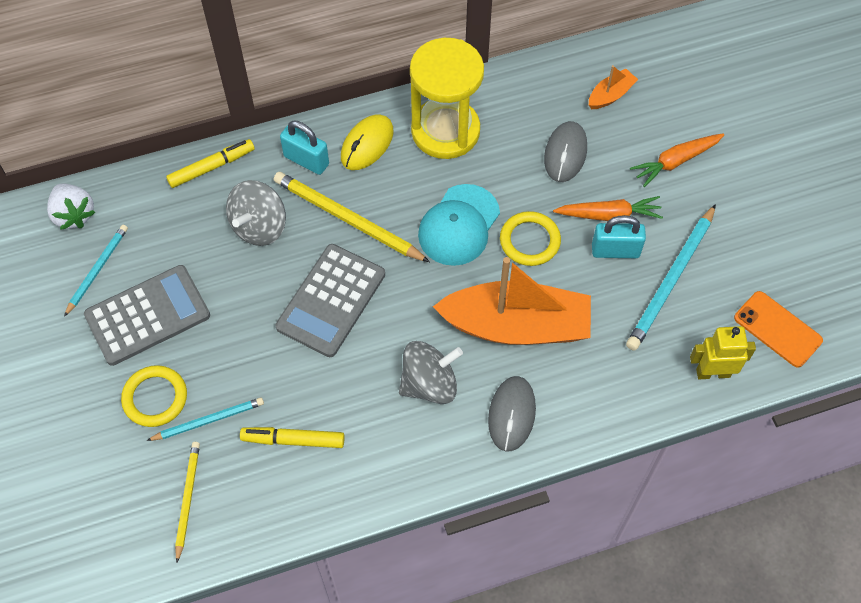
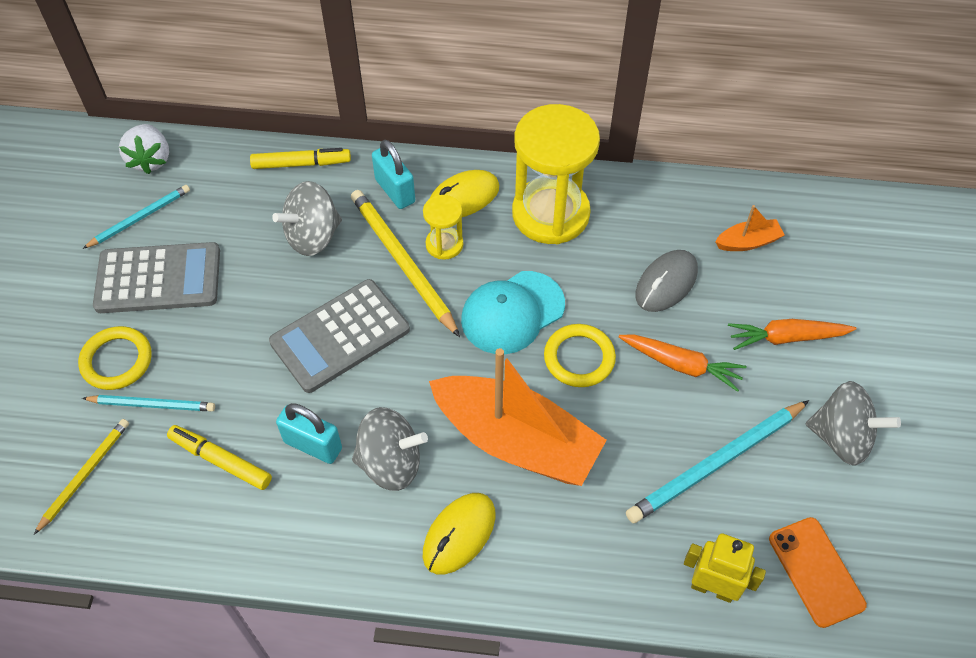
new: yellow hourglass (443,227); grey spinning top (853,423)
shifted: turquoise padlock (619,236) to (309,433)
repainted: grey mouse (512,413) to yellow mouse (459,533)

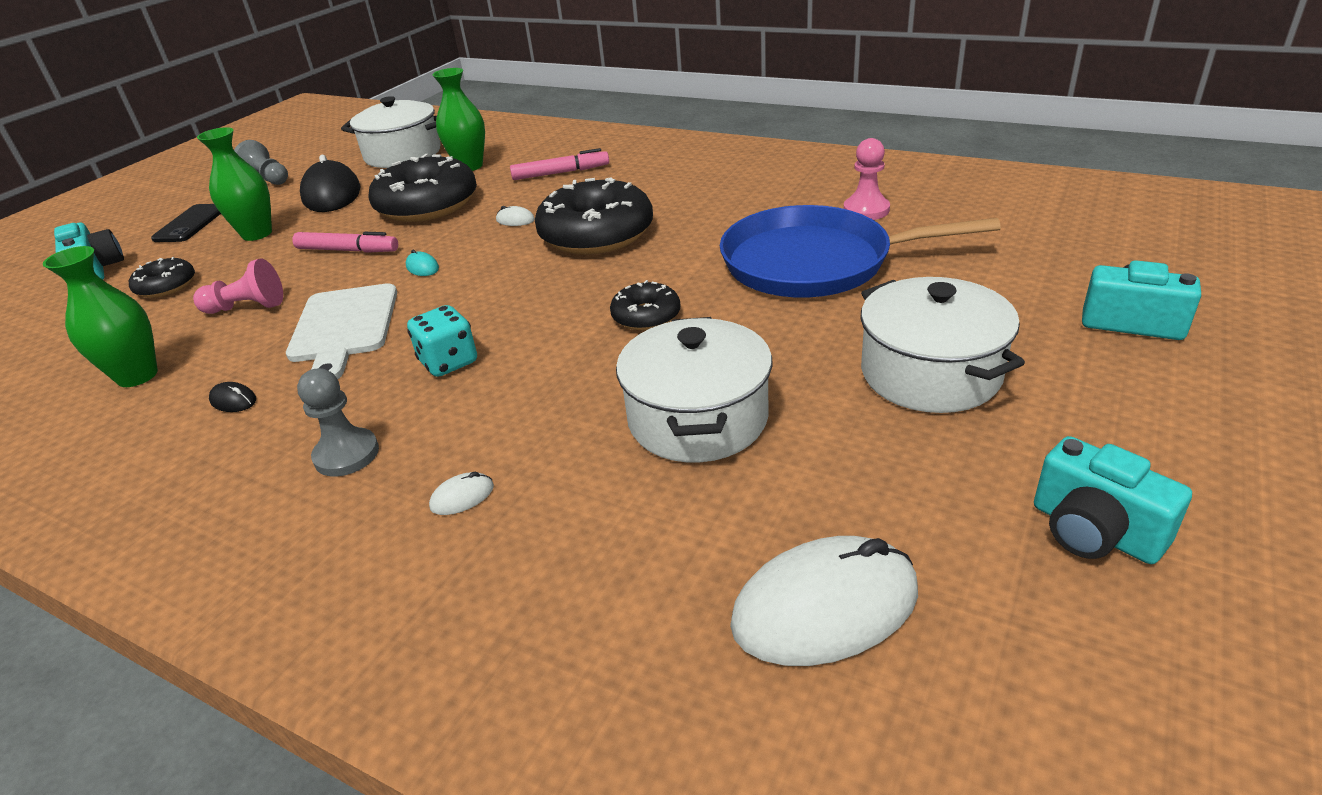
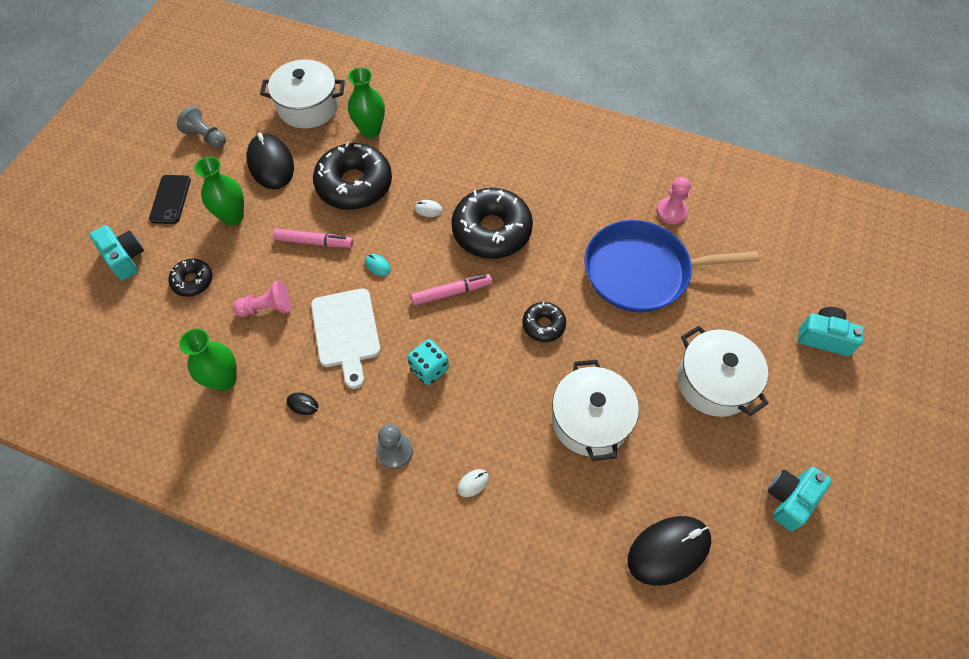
shifted: pink marker (559,164) to (451,289)
repainted: white mouse (824,601) to black mouse (669,551)
rotated: turquoise camera (1113,500) = (800,499) 90 degrees clockwise

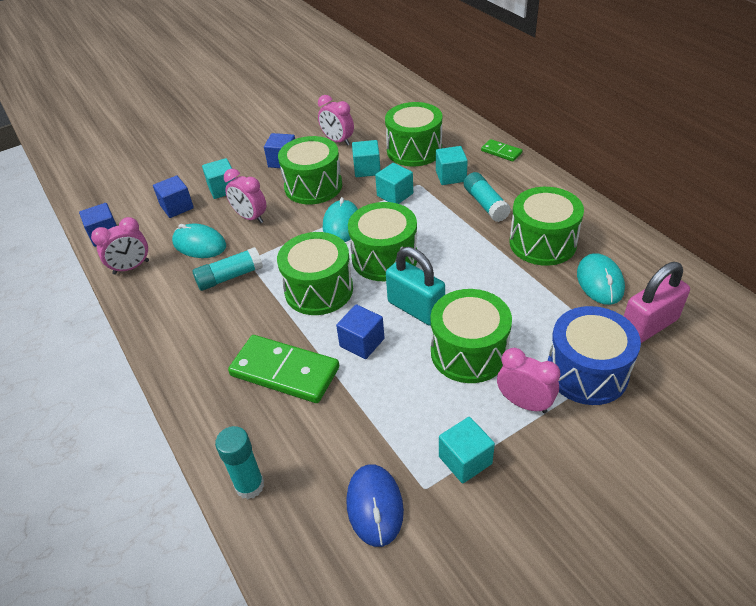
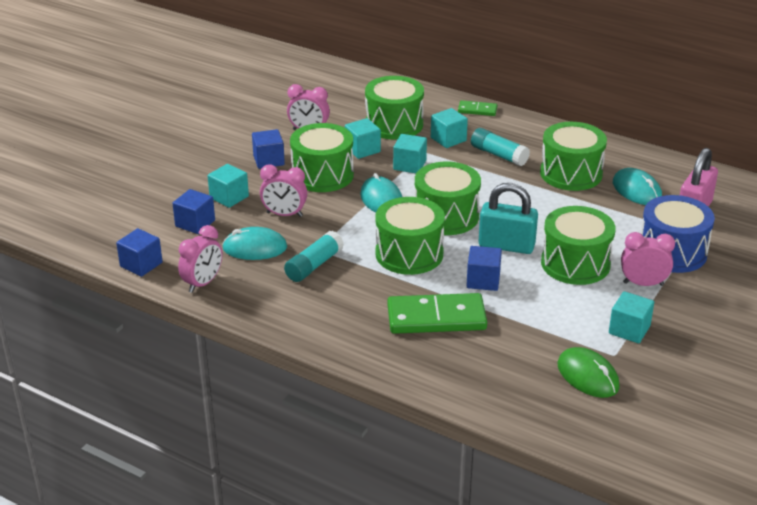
gone: turquoise glue stick (239,462)
repainted: blue mouse (375,505) to green mouse (588,372)

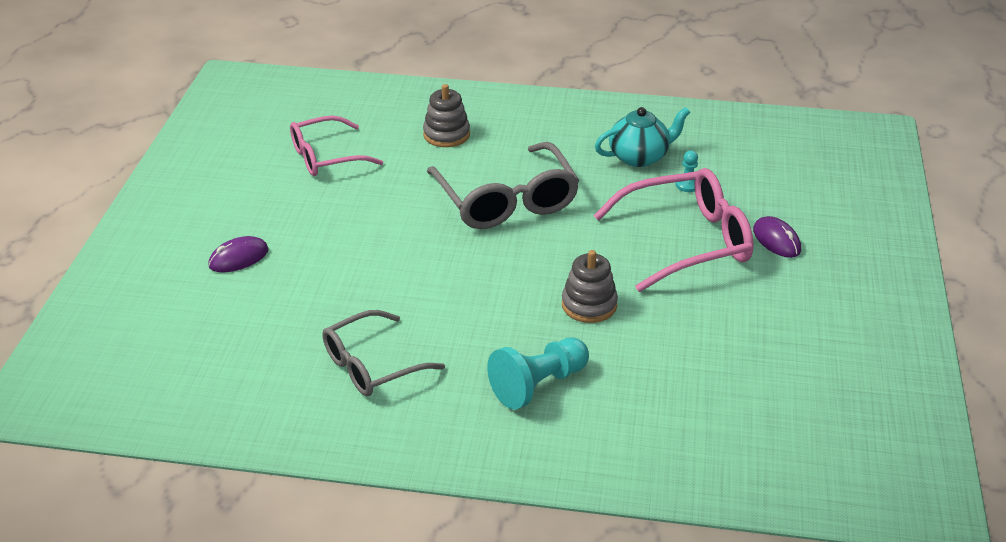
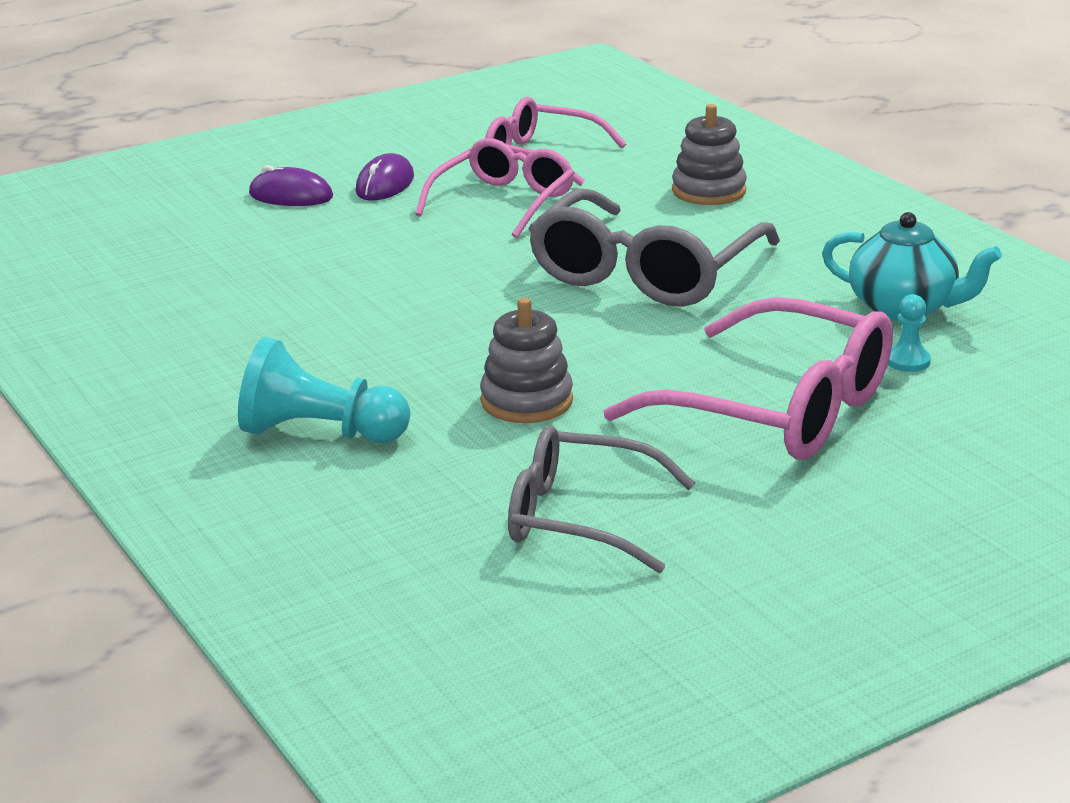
new: pink glasses (495,188)
shifted: grey glasses (383,353) to (601,499); purple mouse (777,237) to (385,177)

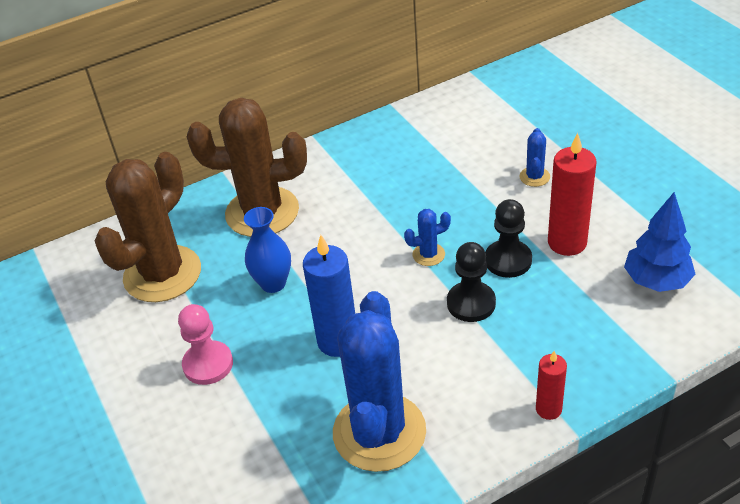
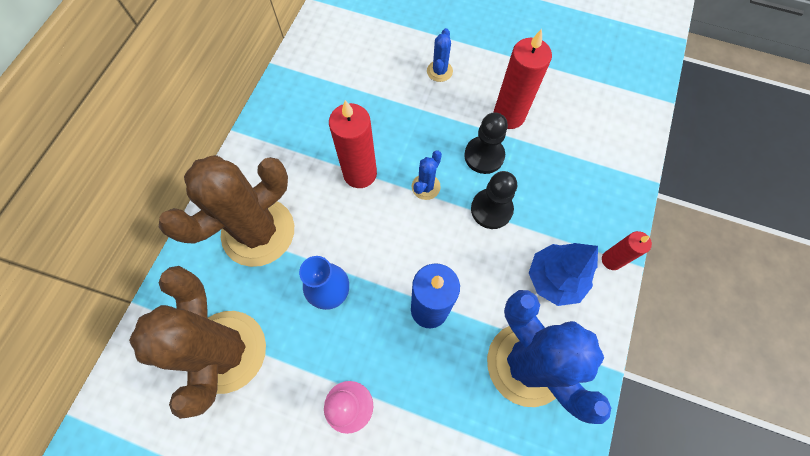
new: red candle (353,144)
shifted: blue tree (659,242) to (563,274)
rotated: blue cactus (534,157) = (440,55) 45 degrees clockwise

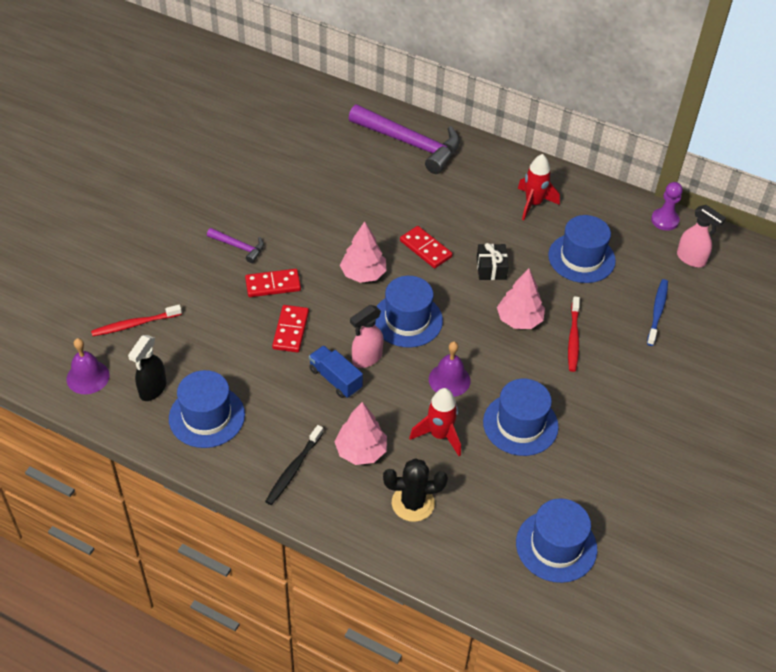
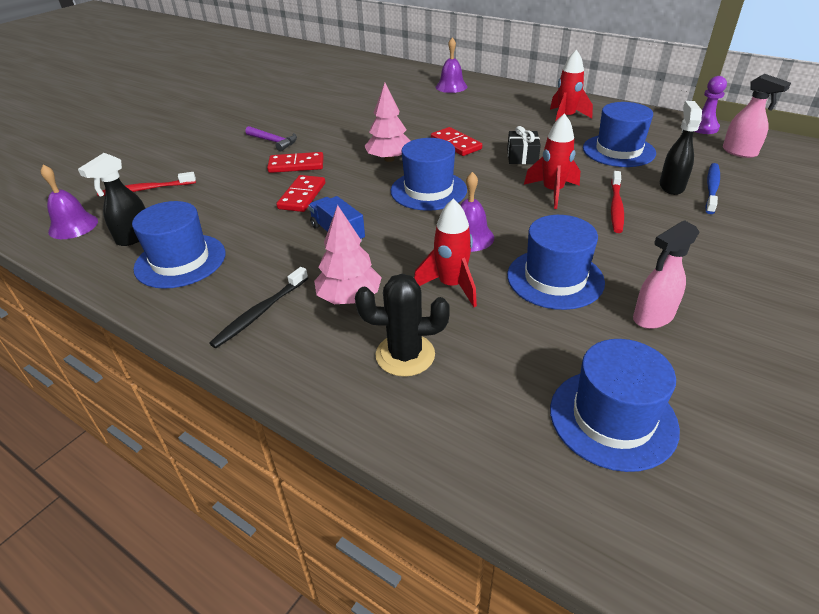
new: black spray bottle (681,148)
shifted: pink spray bottle (367,336) to (666,274)
swapped: purple hammer (404,139) to purple bell (451,65); pink tree (521,299) to red rocket (552,161)

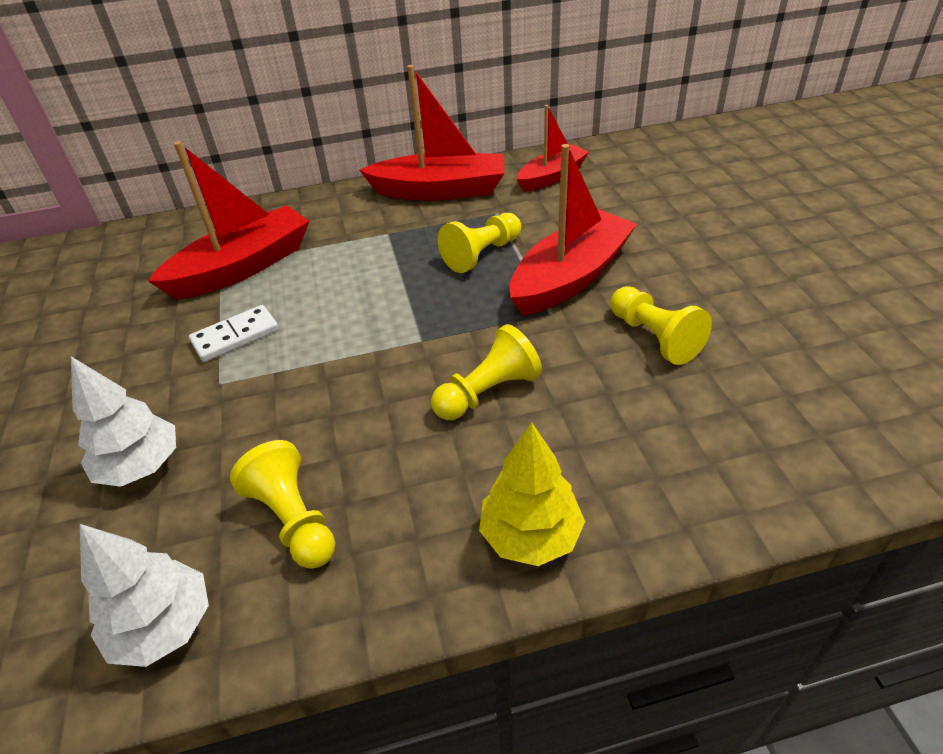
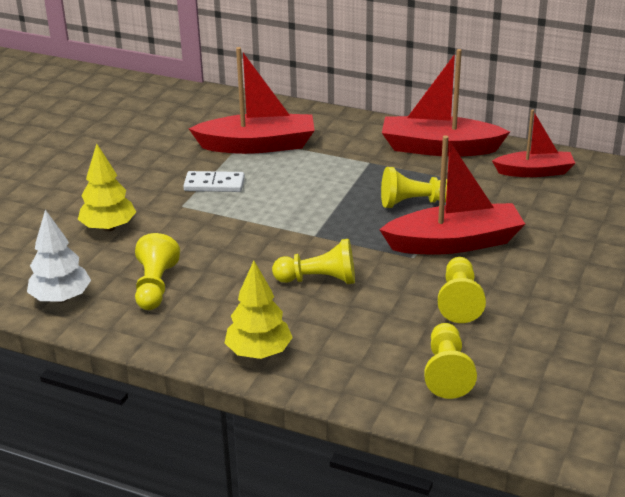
new: yellow pawn (450,361)
repainted: white tree (123,422) to yellow tree (107,187)
rotated: red boat (432,132) = (446,103) 150 degrees clockwise

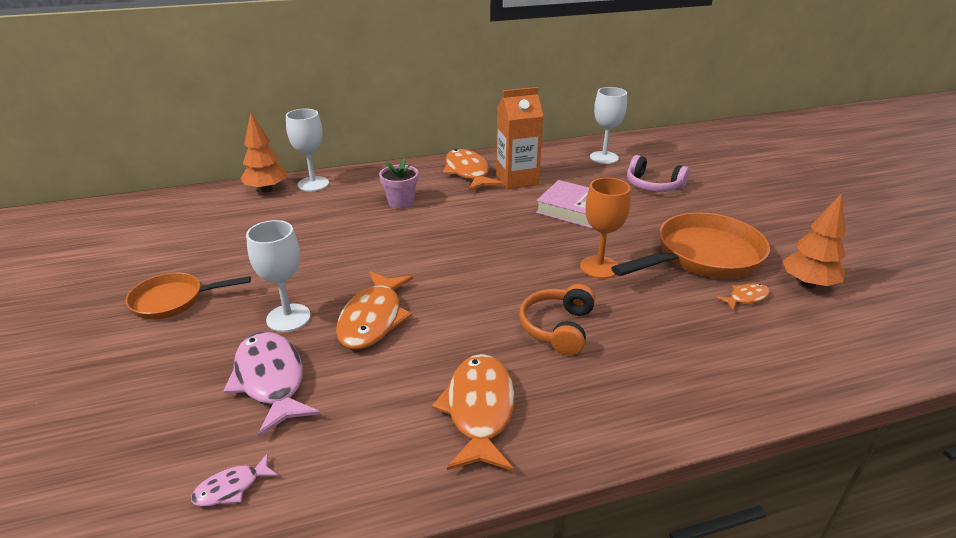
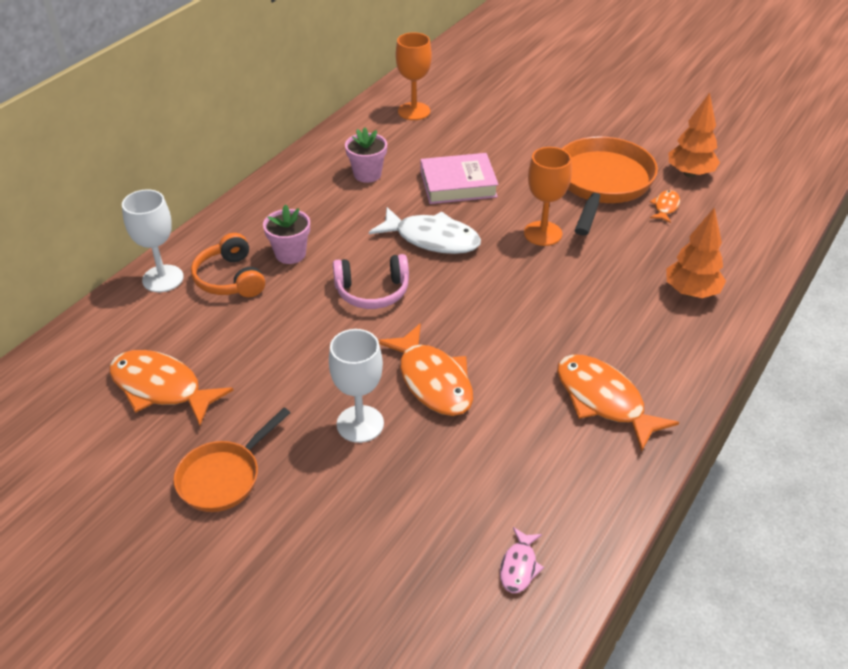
gone: pink fish (271,384)
new: white fish (425,230)
shifted: orange tree (263,153) to (696,252); orange fish (473,170) to (171,388); orange headphones (557,320) to (228,265); pink headphones (658,173) to (371,281)
swapped: orange carton (519,138) to pink flower pot (366,155)
repainted: white goblet (608,125) to orange goblet (414,76)

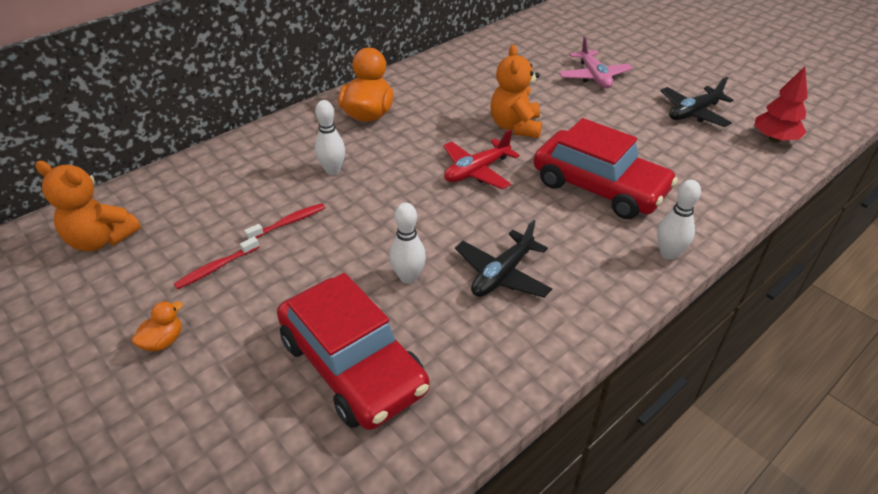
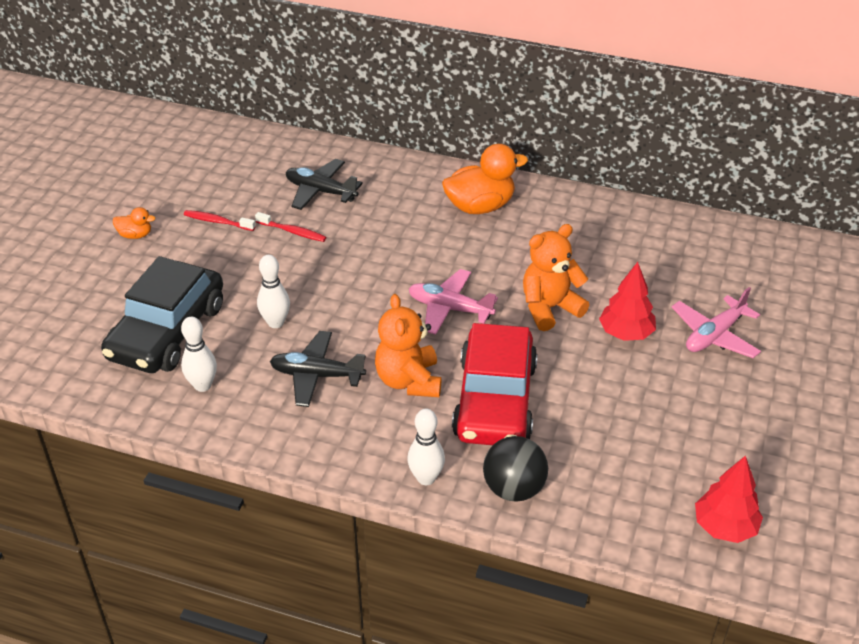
new: black ball (515,469); red tree (627,301)
shifted: orange teddy bear (88,206) to (408,345); white bowling pin (330,137) to (199,354); black plane (696,102) to (324,184)
repainted: red car (353,351) to black car (162,314); red plane (481,159) to pink plane (453,302)

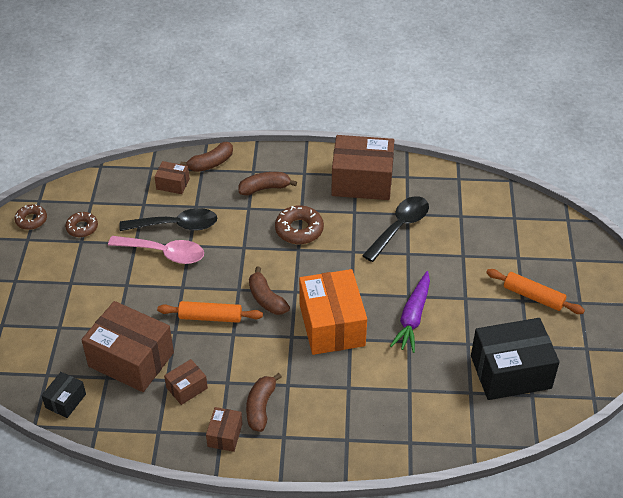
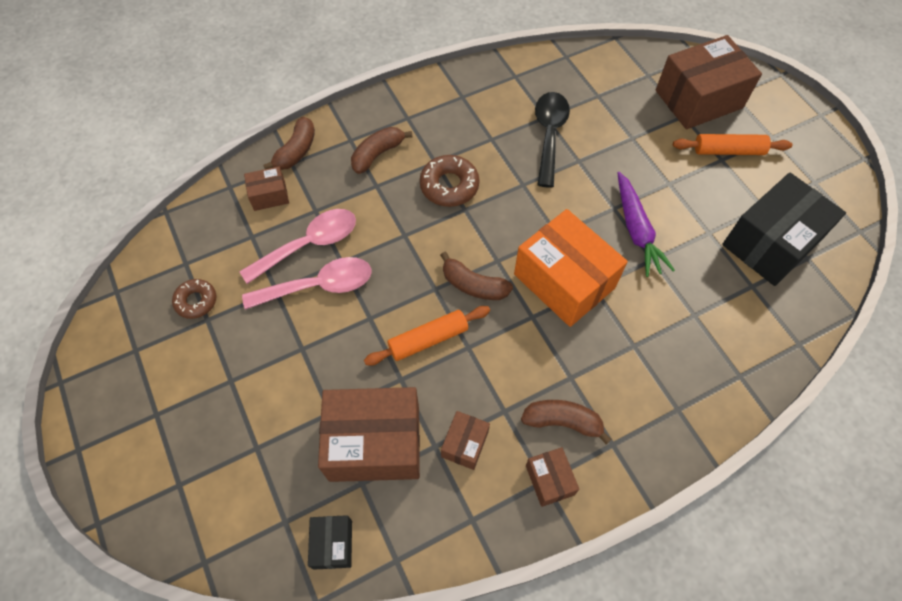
gone: brown donut (31,217)
shifted: brown box (362,167) to (709,82)
repainted: black spoon (168,219) to pink spoon (297,246)
rotated: brown banana (264,402) = (566,422) 120 degrees clockwise

